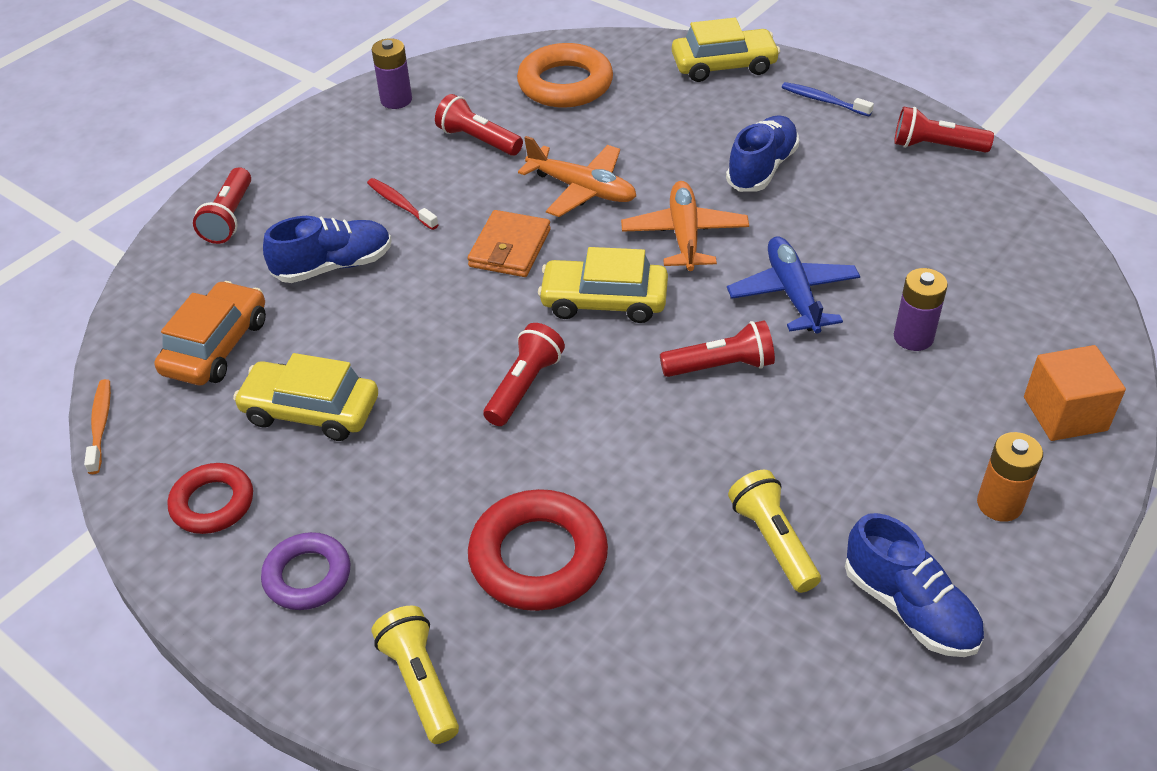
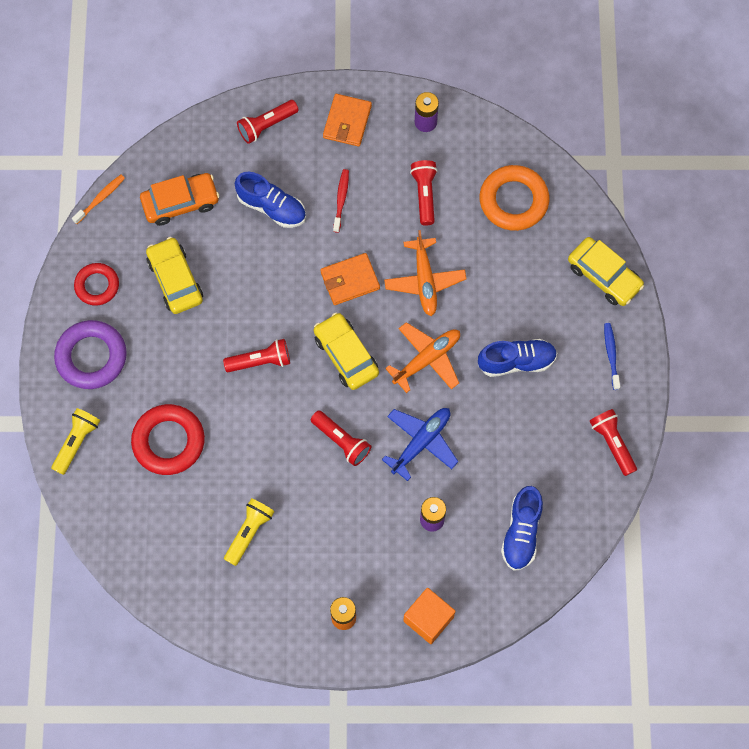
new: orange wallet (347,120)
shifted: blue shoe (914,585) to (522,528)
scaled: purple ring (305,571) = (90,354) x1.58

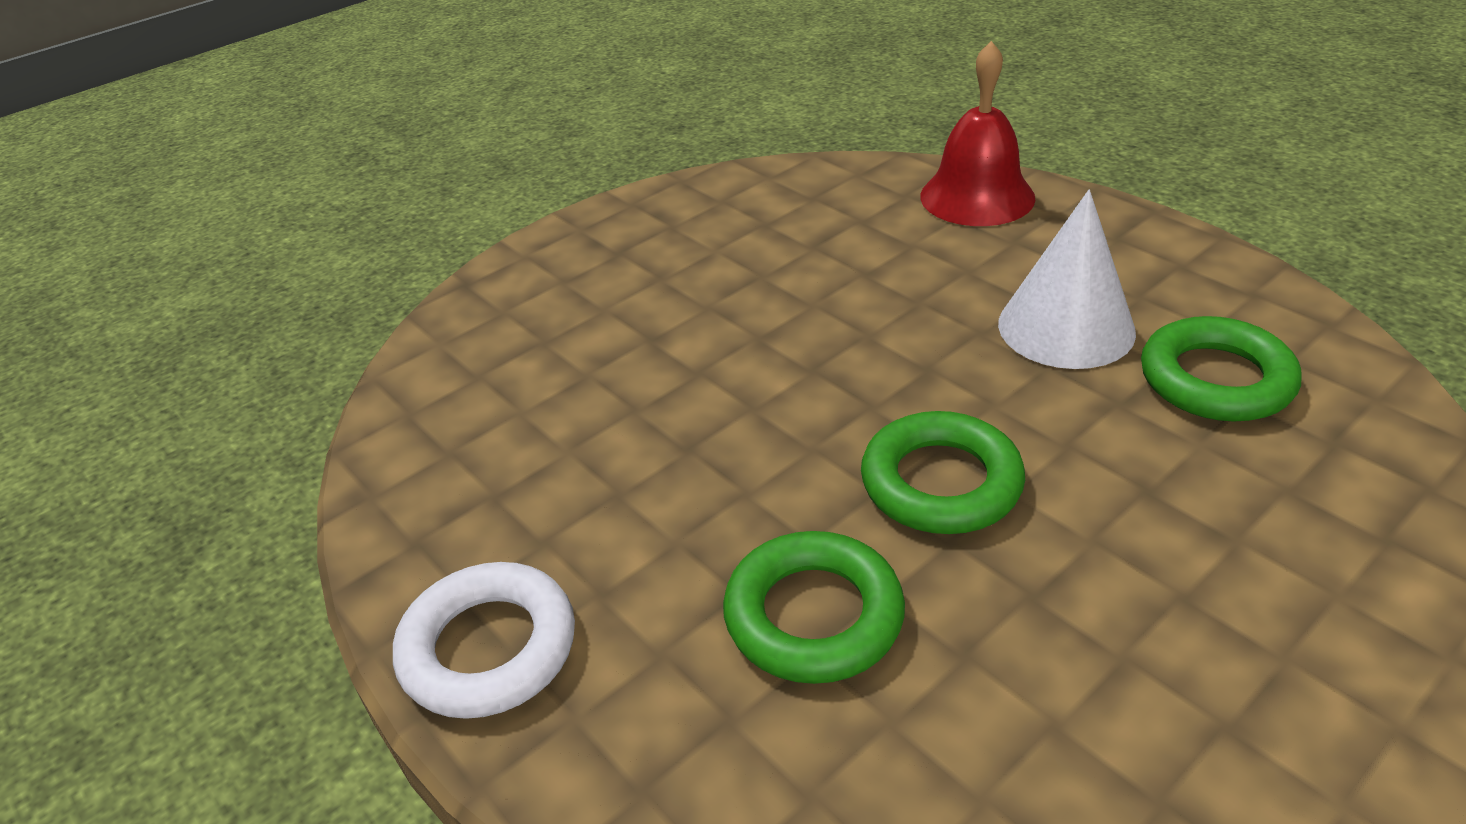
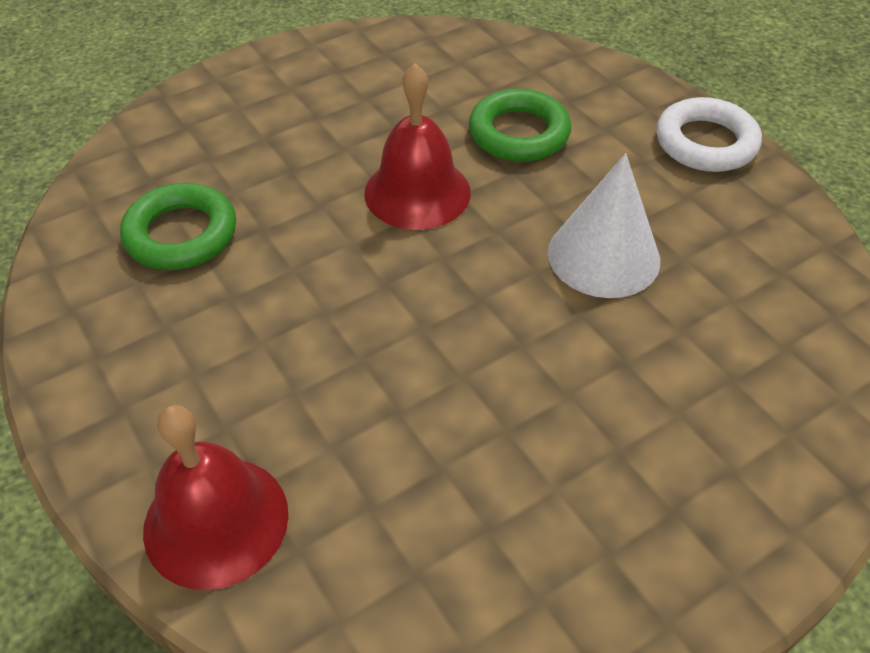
shifted: white cone (1067,279) to (604,225)
swapped: green ring (943,472) to red bell (417,146)

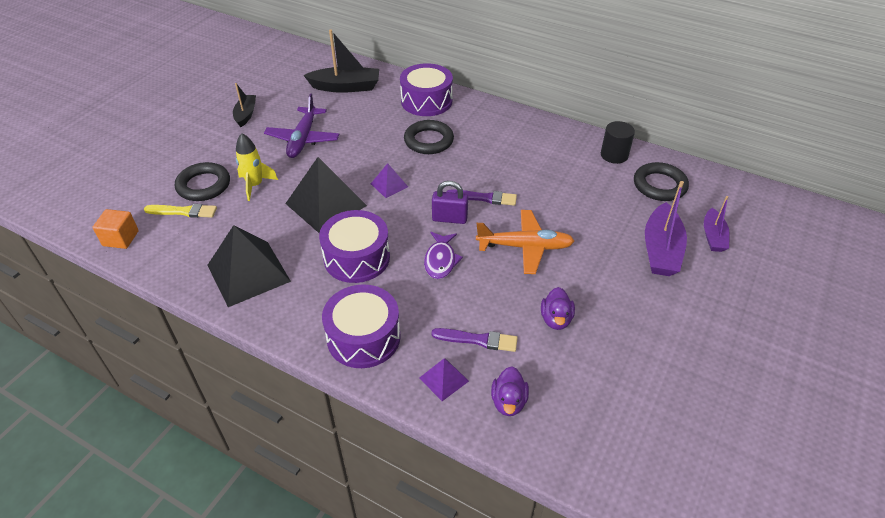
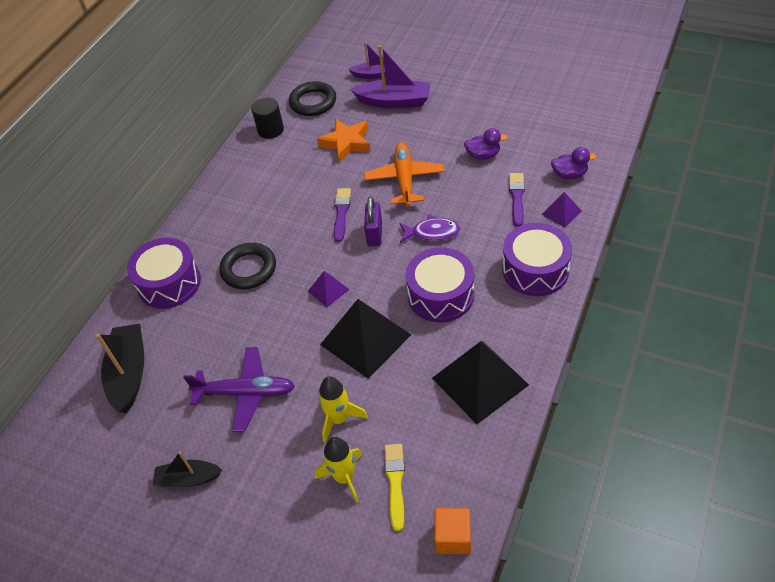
new: orange star (344,141)
swapped: black ring (202,181) to yellow rocket (338,470)

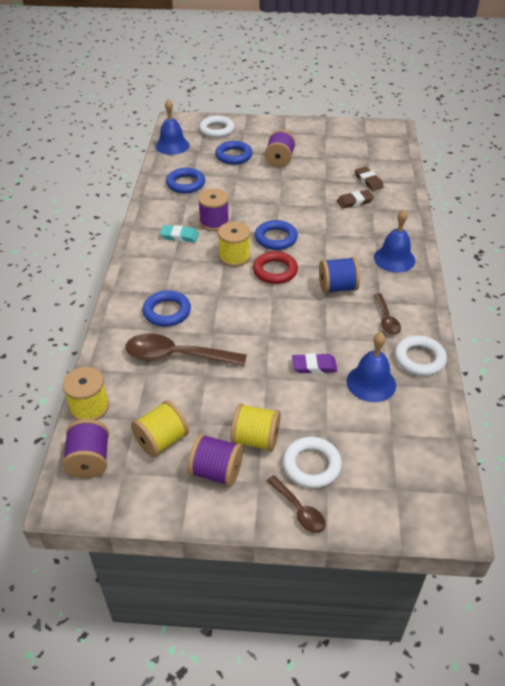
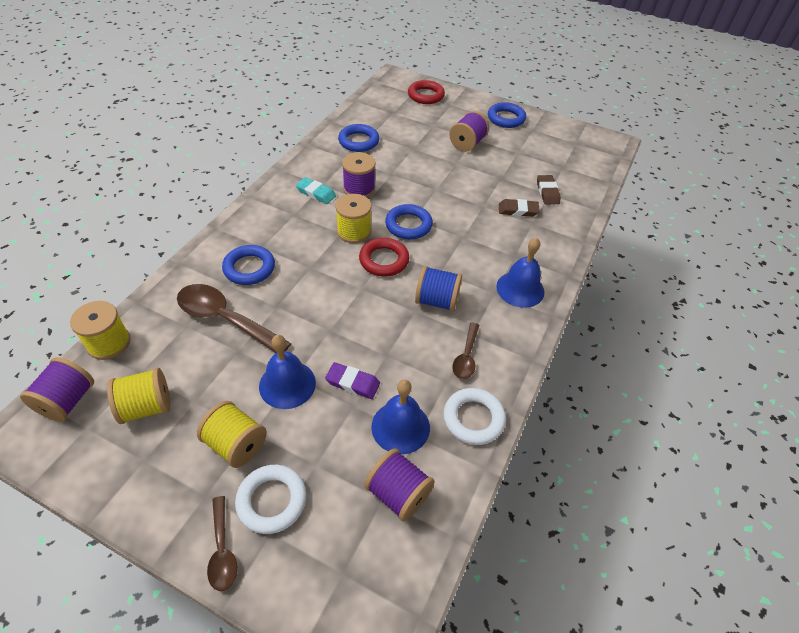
shifted: blue bell (172,127) to (287,372); purple spool (215,460) to (399,484); blue ring (234,153) to (507,115)
repainted: white ring (217,127) to red ring (426,92)

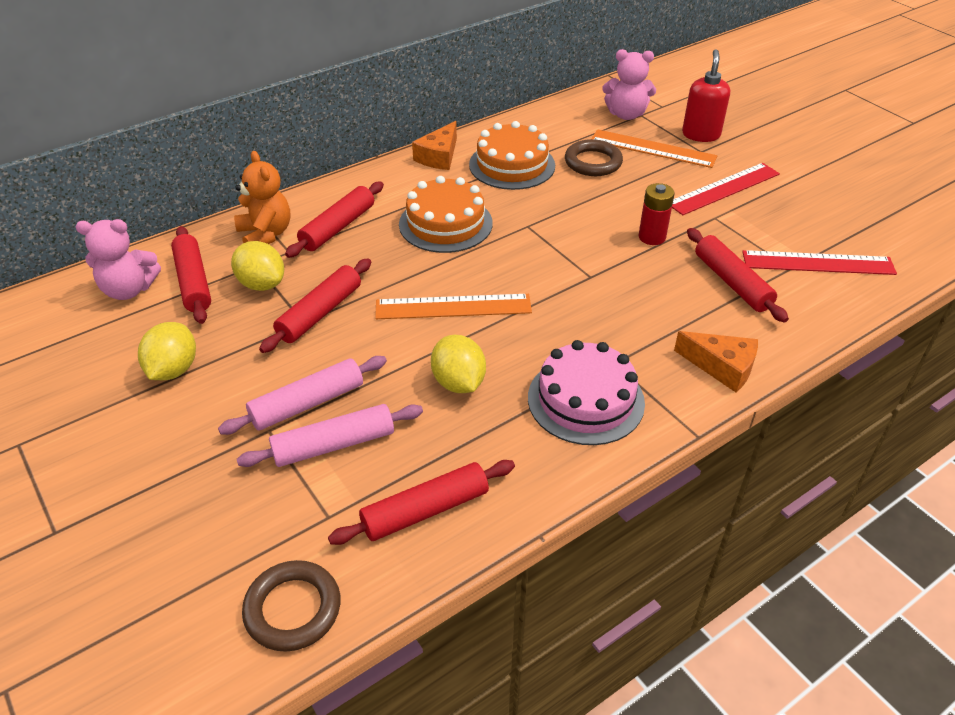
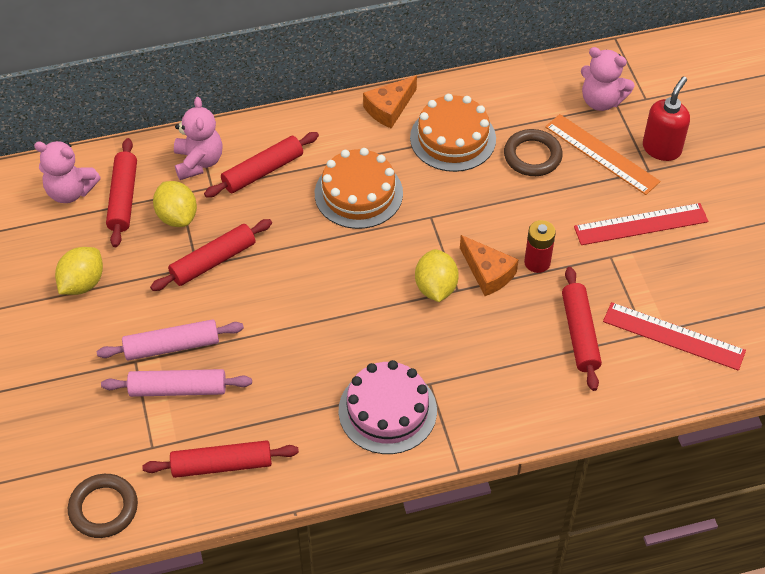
gone: orange ruler (453,306)
shifted: yellow lemon (458,364) to (437,275); orange cheese (716,361) to (489,265)
repainted: orange teddy bear (262,197) to pink teddy bear (198,138)

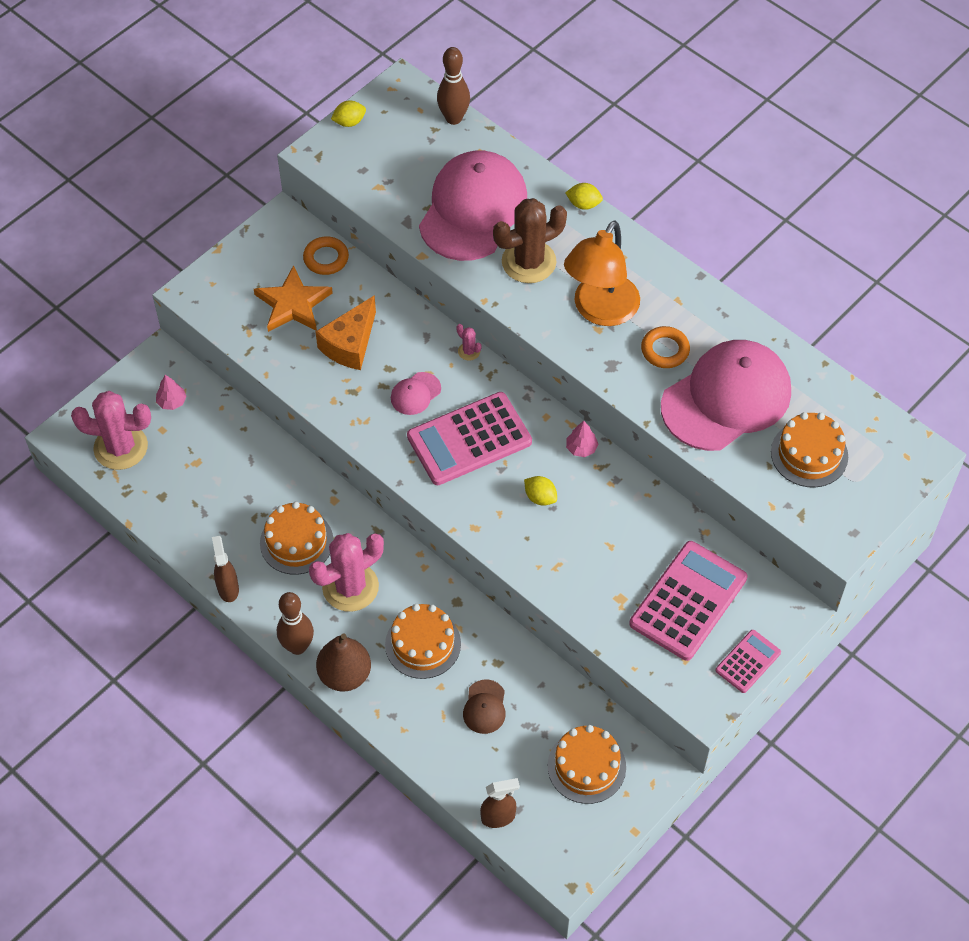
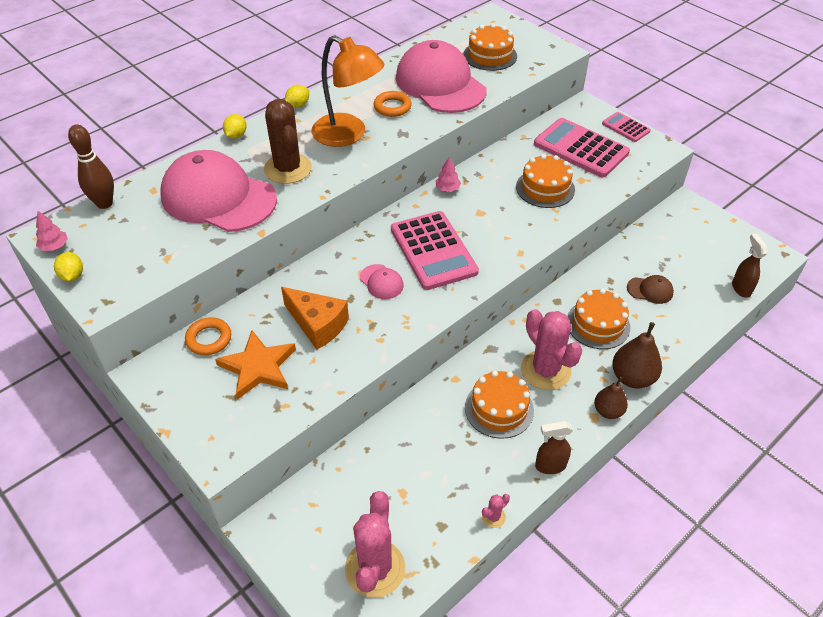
shifted: pink tree (171,392) to (52,231); pink cactus (469,342) to (496,511); yellow lemon (540,491) to (297,96); orange cake (587,764) to (545,181)
swapped: brown bowling pin (295,623) to brown pear (611,398)

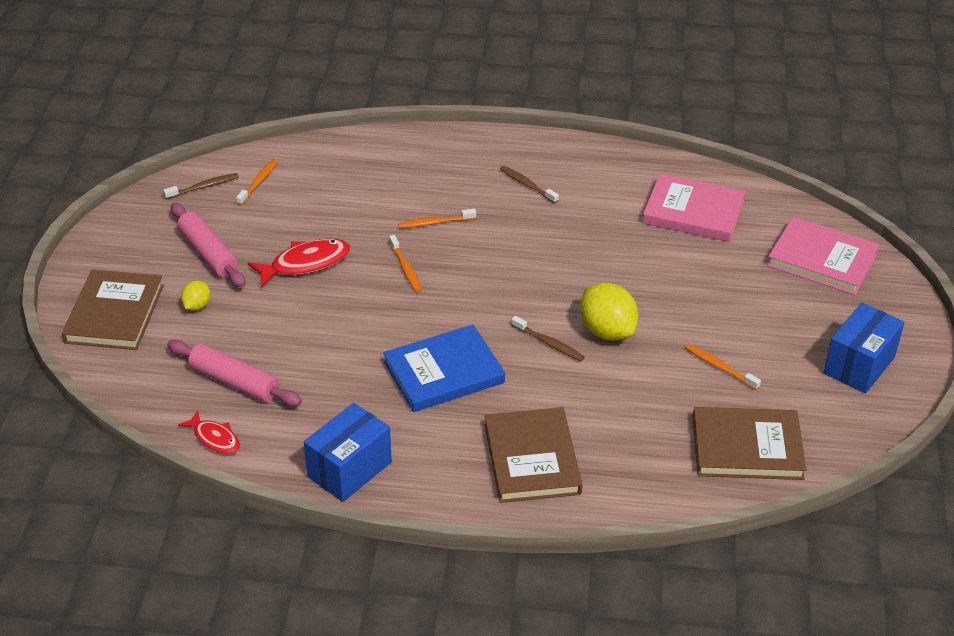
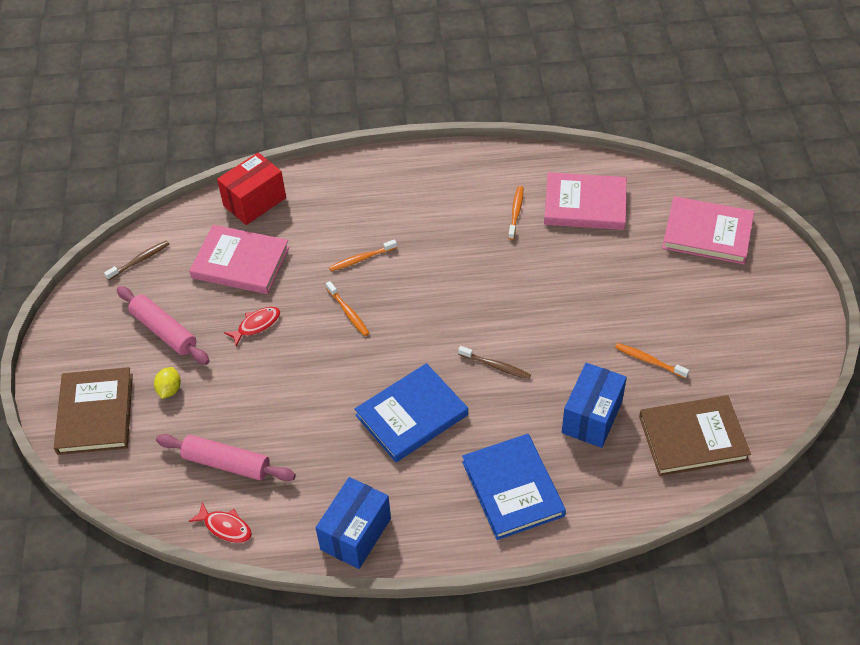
gone: brown toothbrush (529,184); yellow lemon (609,311)
new: pink book (239,259); red box (251,189)
shifted: orange toothbrush (257,182) to (515,213); blue box (864,348) to (594,405)
repainted: brown book (534,455) to blue book (514,487)
scaled: red fish (299,263) = (252,326) x0.63

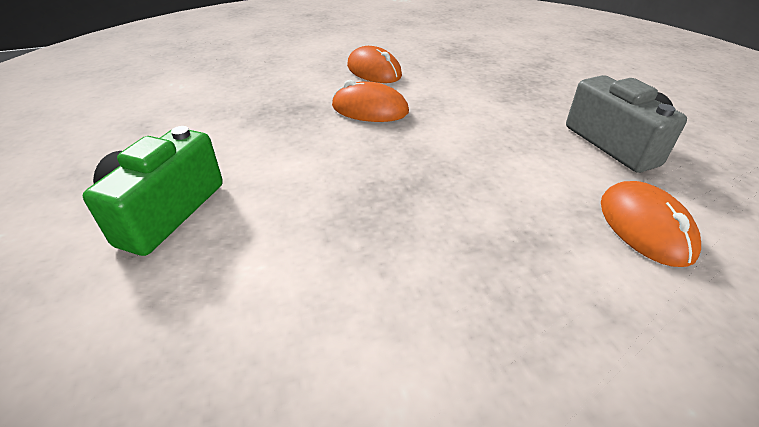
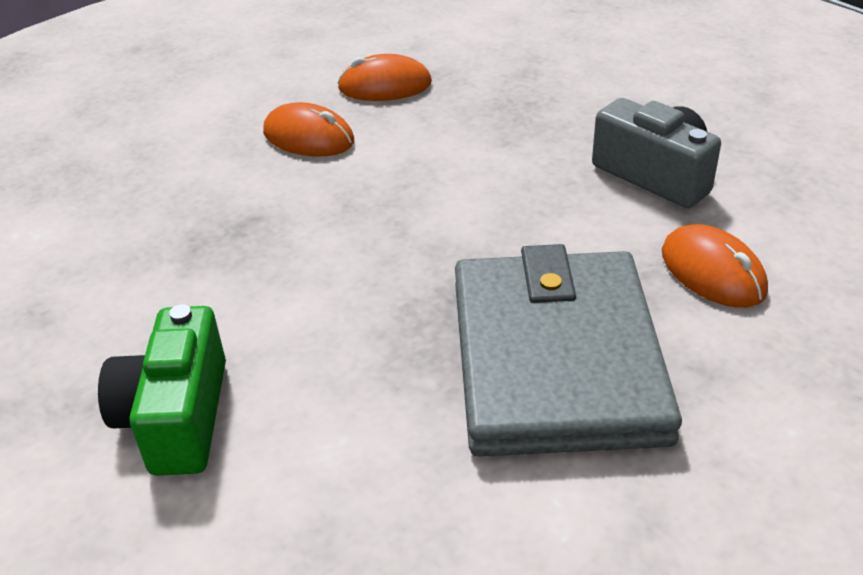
new: grey wallet (568,350)
shifted: orange mouse (370,101) to (384,77)

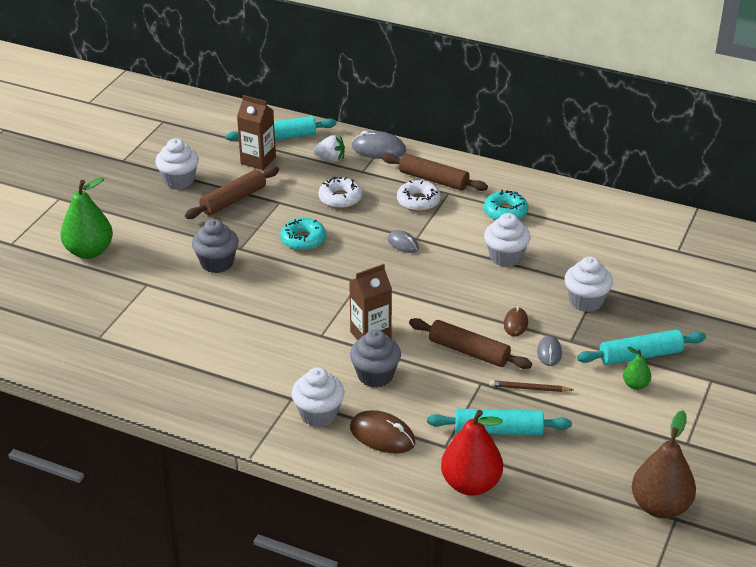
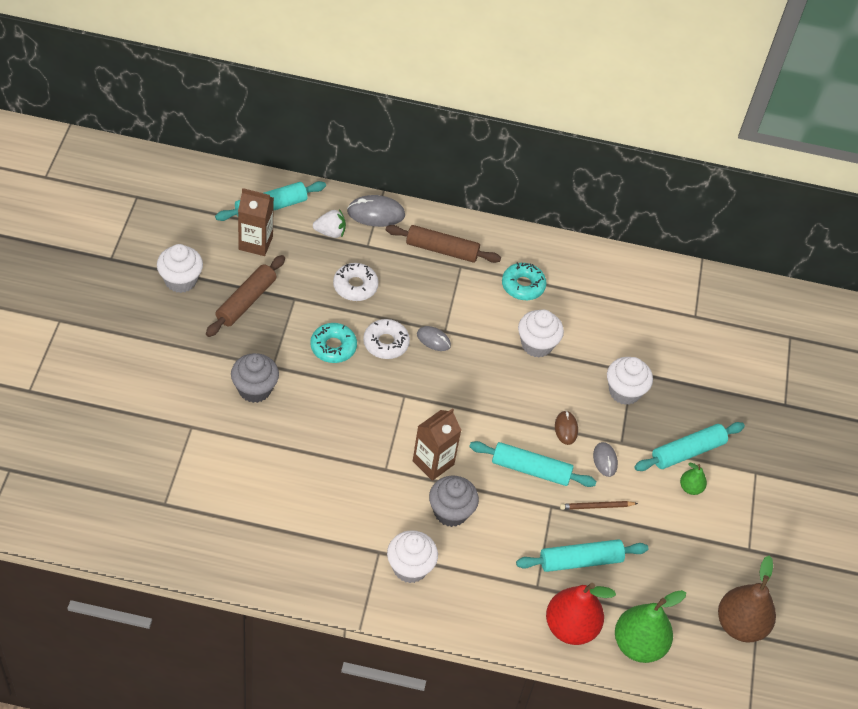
gone: brown mouse (382,431)
shifted: green pear (86,218) to (650,626); white donut (419,196) to (386,339)
repainted: brown rolling pin (470,343) to turquoise rolling pin (533,464)

